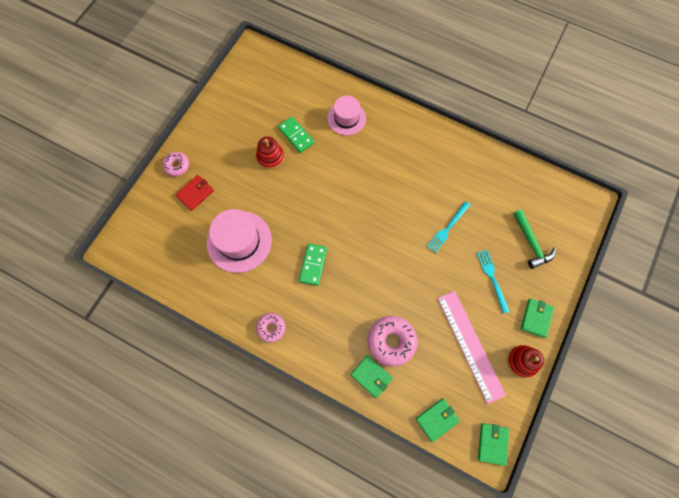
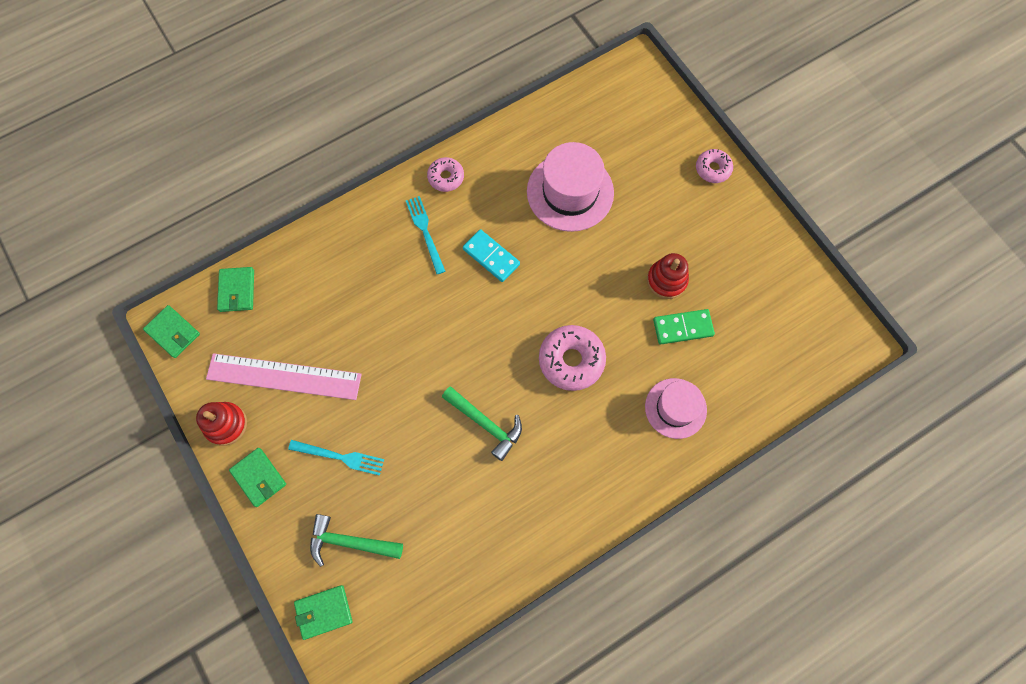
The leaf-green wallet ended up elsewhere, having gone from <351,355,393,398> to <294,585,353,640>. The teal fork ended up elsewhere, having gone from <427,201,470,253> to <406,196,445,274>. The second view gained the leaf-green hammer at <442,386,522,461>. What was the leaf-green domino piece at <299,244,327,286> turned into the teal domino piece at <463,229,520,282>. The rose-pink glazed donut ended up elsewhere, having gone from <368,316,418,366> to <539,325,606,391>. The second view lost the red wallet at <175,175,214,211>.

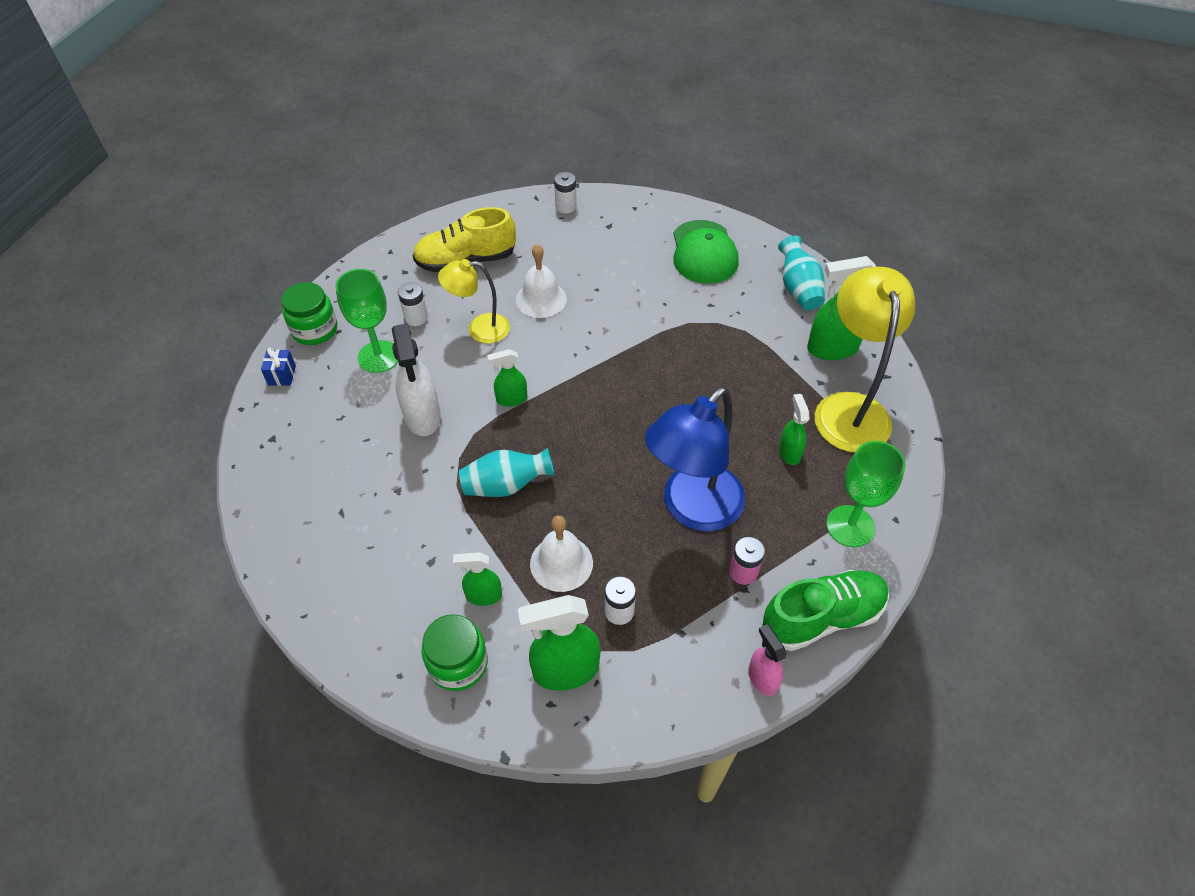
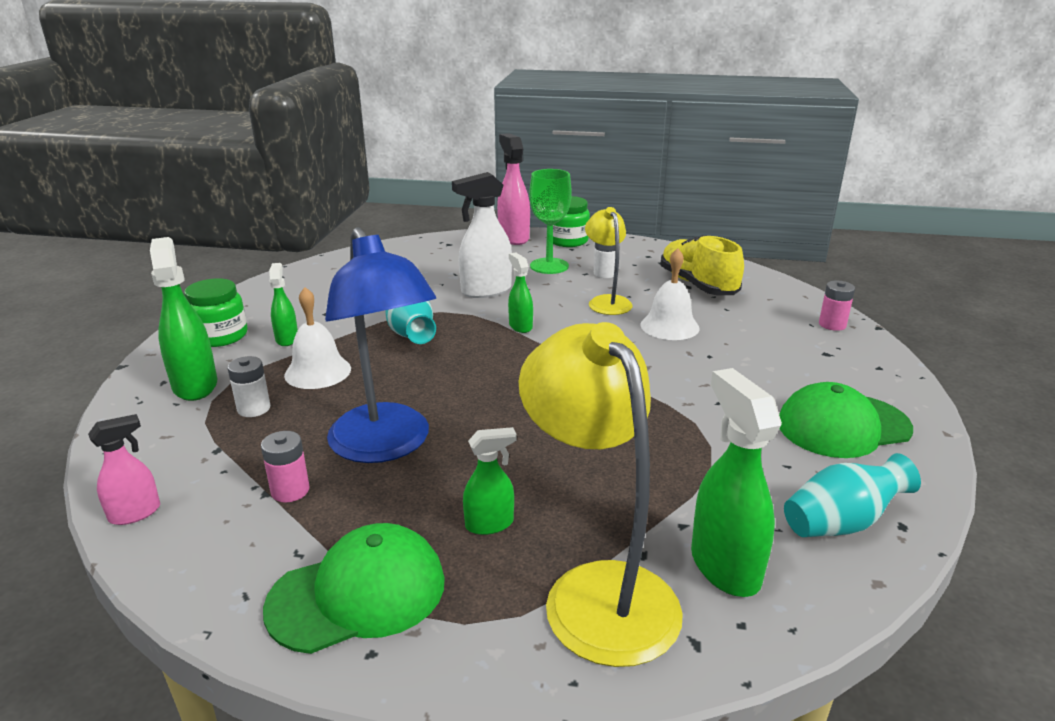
Where the leaf-green chalice stood at <826,441,905,547>, the leaf-green cap came to stand at <263,523,445,654>. The cobalt lamp at <645,387,745,532> ended up facing another way, 150 degrees counterclockwise from before. Where the cobalt gift stood at <261,348,296,386>, the rose-pink sprayer came to stand at <497,133,530,245>. The yellow lamp at <815,267,915,453> ended up facing another way, 105 degrees counterclockwise from before. What was the snow-white power cell at <554,172,577,213> turned into the rose-pink power cell at <819,281,855,331>. The second view lost the leaf-green shoe at <762,570,889,651>.

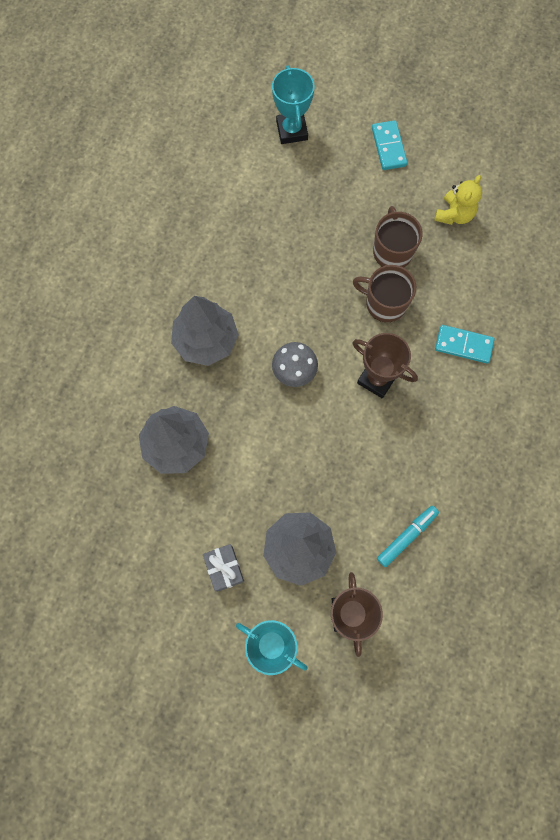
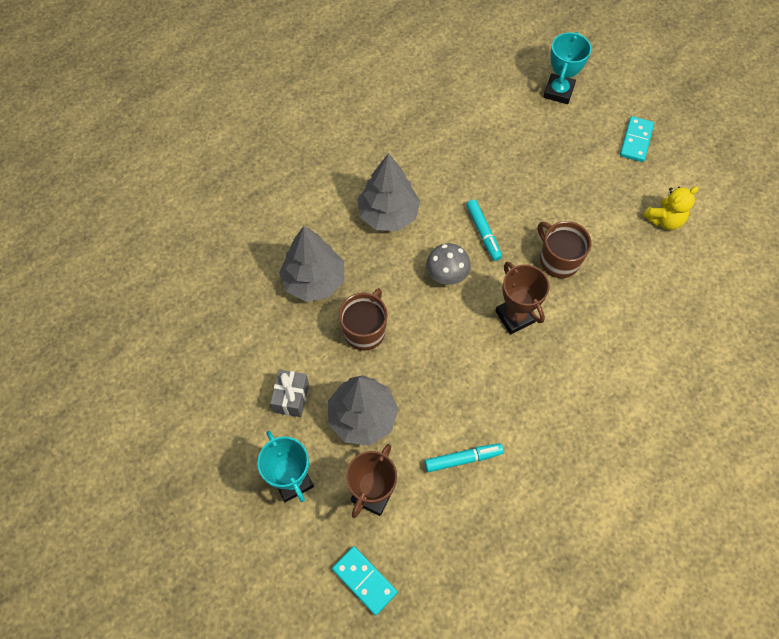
The teal domino piece ended up elsewhere, having gone from <435,325,495,363> to <332,546,397,615>. The brown coffee mug ended up elsewhere, having gone from <373,206,423,268> to <339,288,388,351>. The second view gained the teal felt pen at <466,200,502,261>.

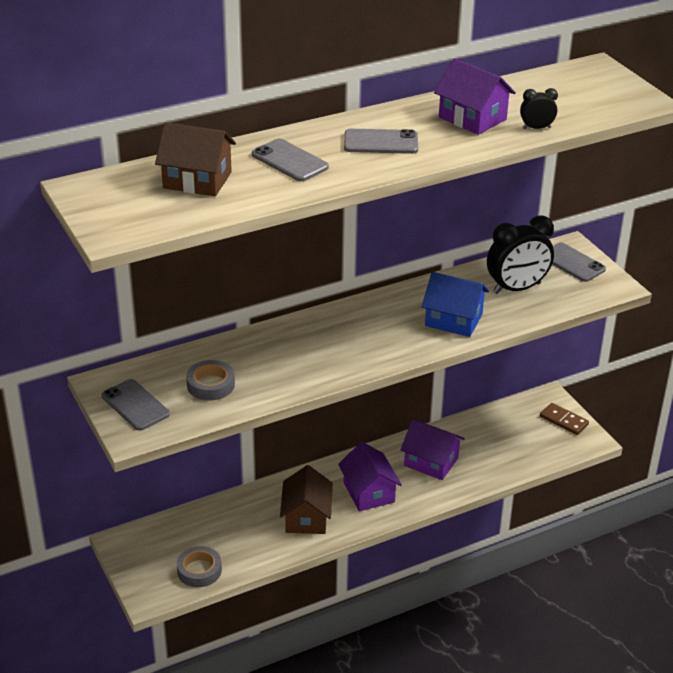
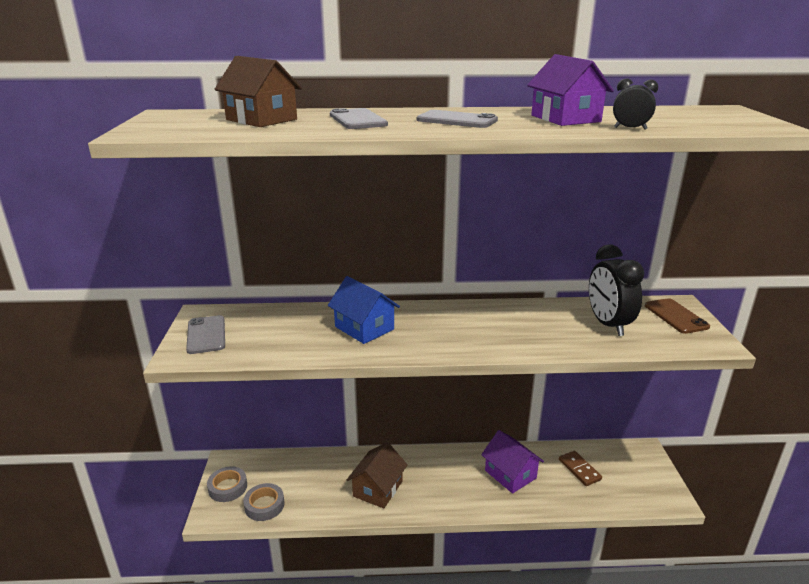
The ash-grey tape ended up elsewhere, having gone from <186,360,235,400> to <207,466,247,502>. The cobalt toy house ended up elsewhere, having gone from <422,272,489,337> to <328,276,400,344>. The brown domino piece ended up elsewhere, having gone from <540,403,589,435> to <559,451,602,486>. The ebony bedside clock at <487,216,554,294> ended up facing another way, 75 degrees clockwise from before. What was the ash-grey phone at <552,243,606,282> turned into the brown phone at <645,298,710,334>. The second view lost the purple toy house at <338,442,402,511>.

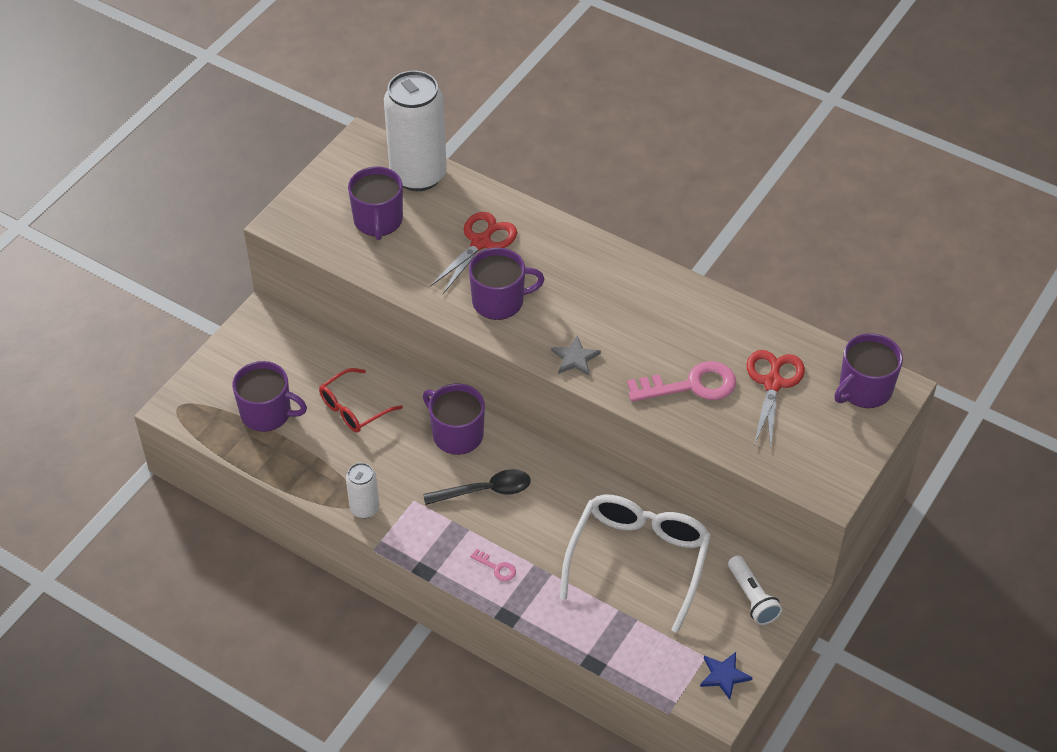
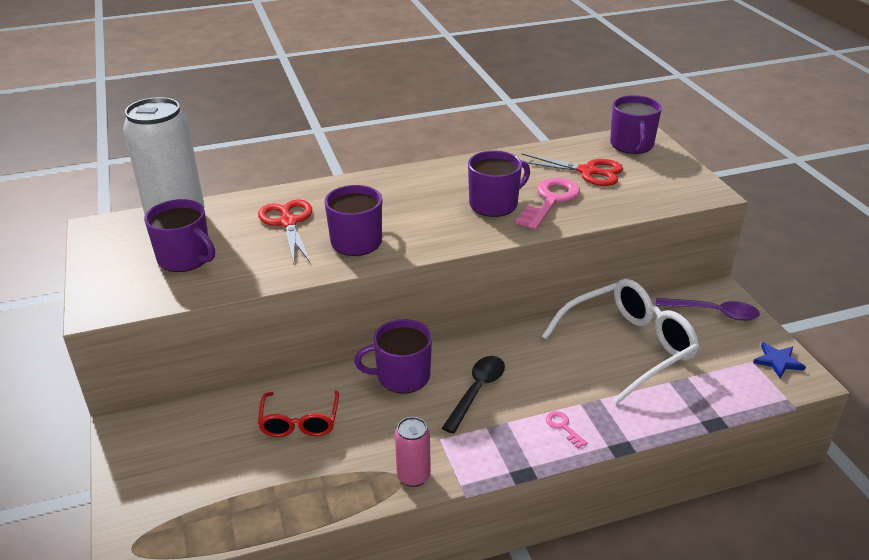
What was the snow-white can at <346,463,379,518> turned into the rose-pink can at <395,417,431,487>. The purple coffee mug ended up elsewhere, having gone from <232,361,307,432> to <468,151,530,217>. The red shears at <747,350,805,448> ended up facing another way, 150 degrees clockwise from before. The snow-white eyeglasses at <560,495,711,633> ended up facing another way, 90 degrees clockwise from before. The rose-pink door key at <470,549,516,581> ended up facing another way, 105 degrees counterclockwise from before. Where the snow-white pocket torch stood at <728,555,782,625>, the purple tablespoon came to stand at <655,298,760,321>. The second view lost the ash-grey star at <551,336,601,376>.

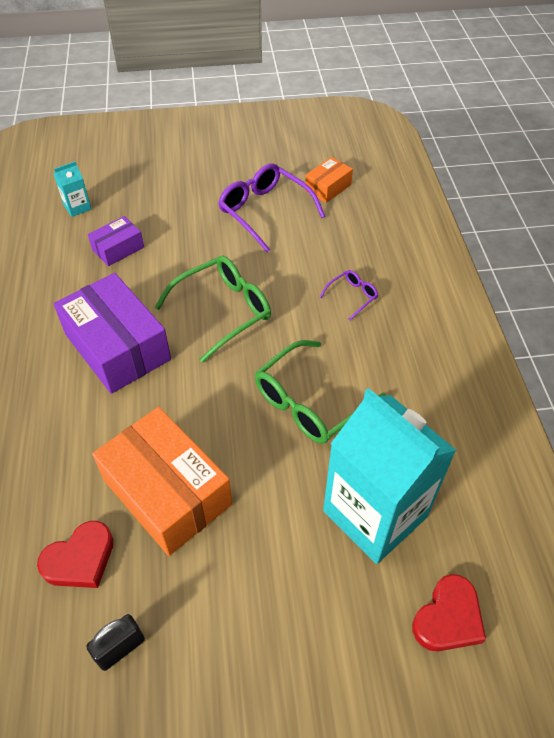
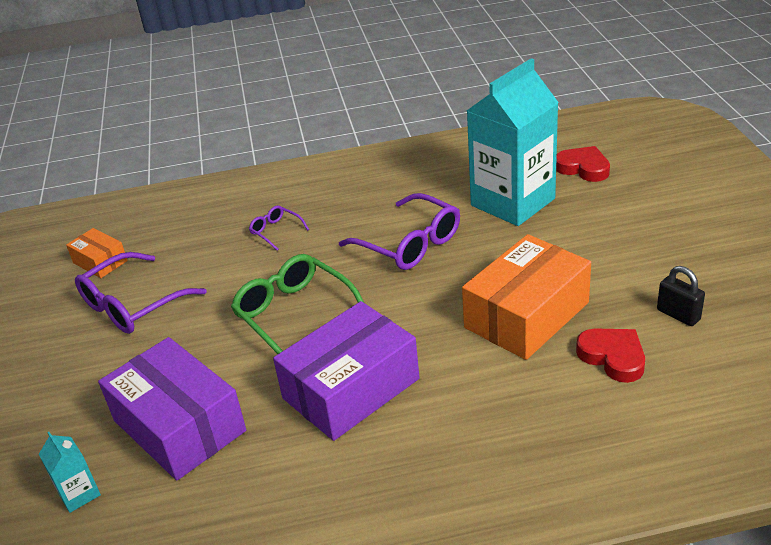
The size of the purple parcel at <88,216,144,266> changed by a factor of 1.98. What was the leaf-green eyeglasses at <255,340,386,444> turned into the purple eyeglasses at <339,193,460,270>.

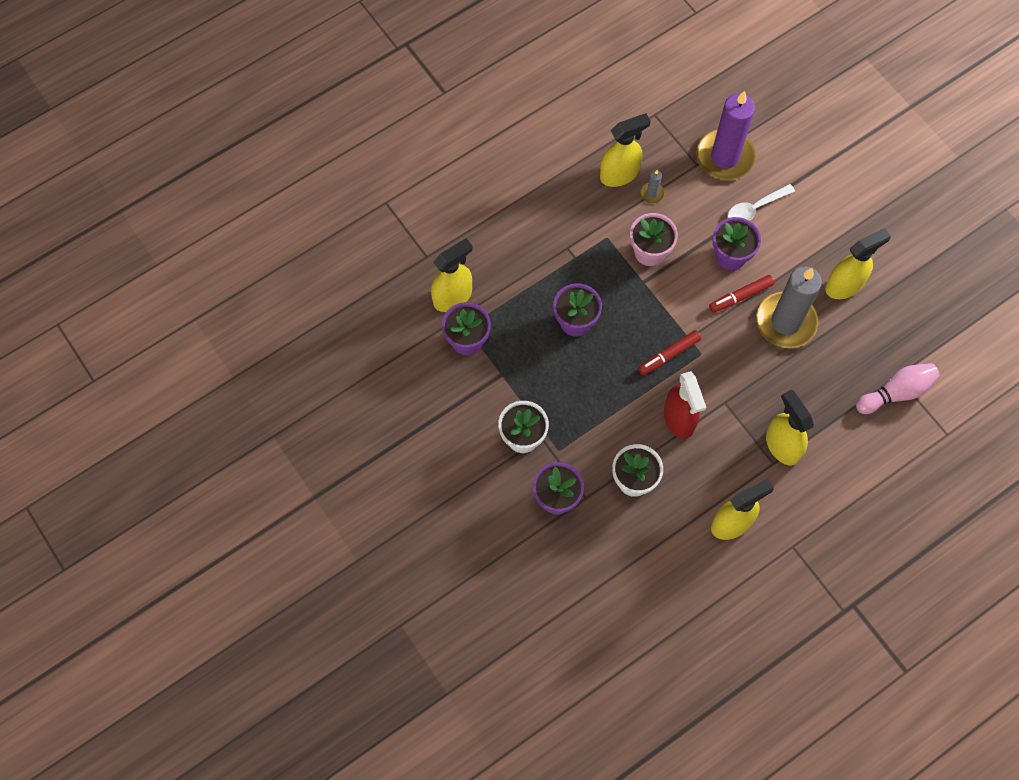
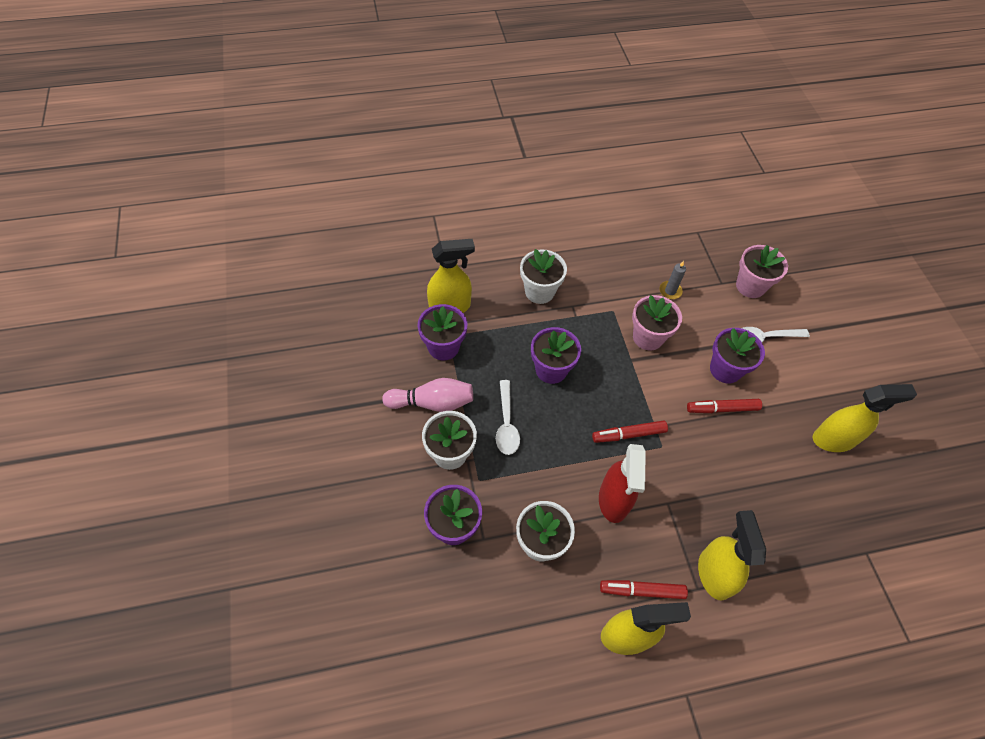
The rose-pink skittle ended up elsewhere, having gone from <856,363,940,414> to <382,378,473,412>. The second view gained the snow-white tablespoon at <496,380,520,455>. The second view gained the snow-white flower pot at <520,249,567,304>. The second view gained the red felt pen at <600,580,688,599>. Where the purple pillar candle stood at <696,90,756,180>, the rose-pink flower pot came to stand at <736,245,788,298>. The second view lost the yellow sprayer at <600,113,651,187>. The second view lost the ash-grey pillar candle at <756,266,822,348>.

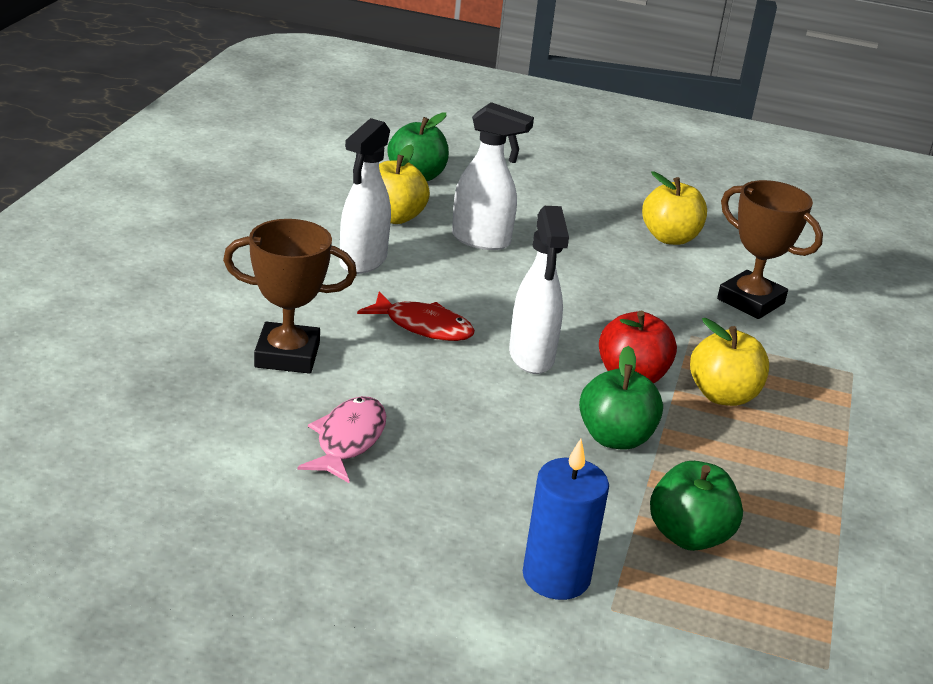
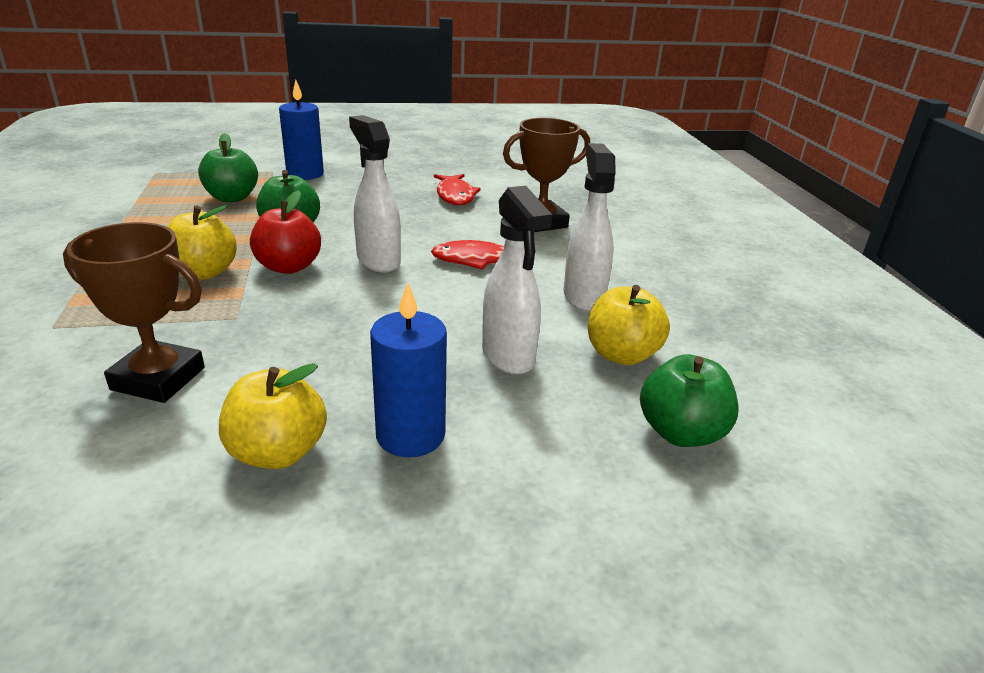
The second view gained the cobalt pillar candle at <370,282,447,457>. What was the rose-pink fish at <298,396,386,483> turned into the red fish at <434,174,481,205>. The snow-white sprayer at <452,102,534,250> ended up facing another way, 105 degrees counterclockwise from before.

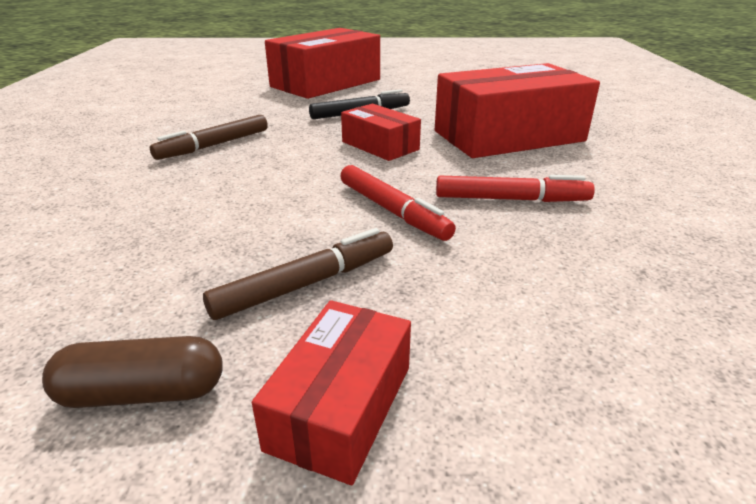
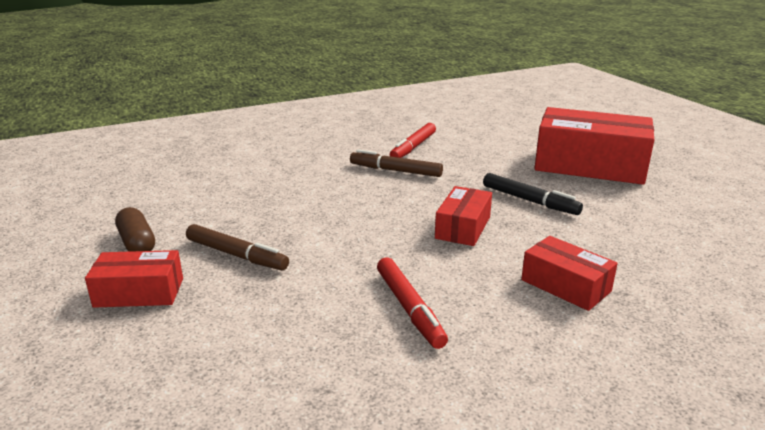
The red felt pen ended up elsewhere, having gone from <340,165,456,241> to <390,123,436,158>. The size of the red parcel at <435,63,600,158> changed by a factor of 0.52.

